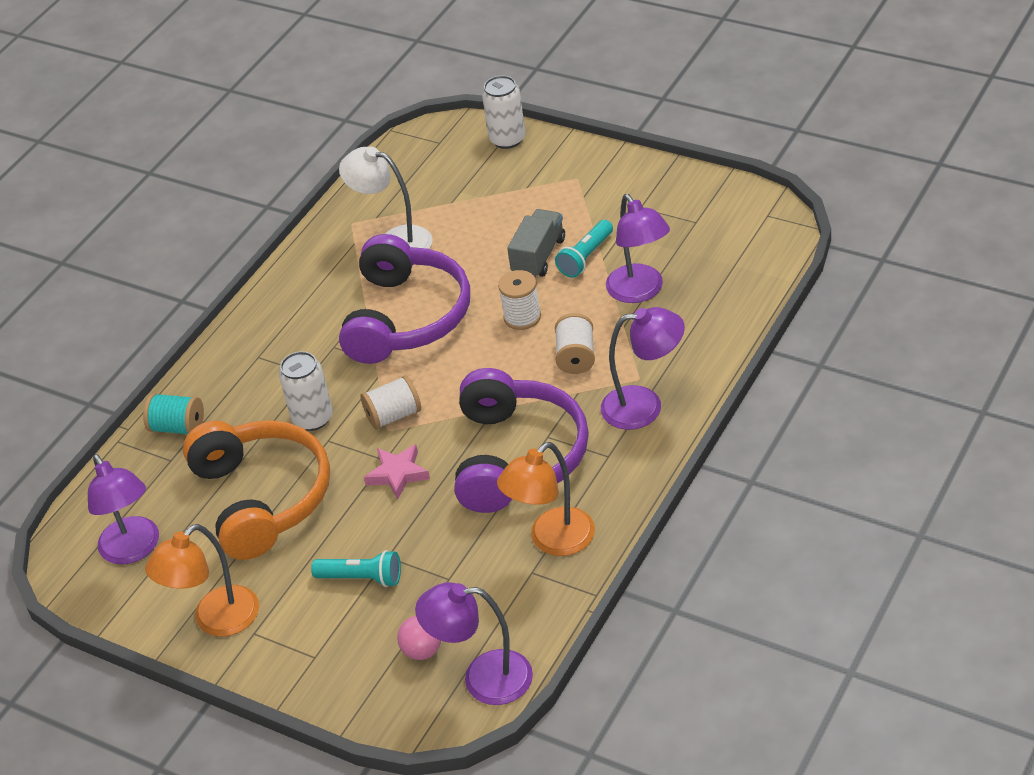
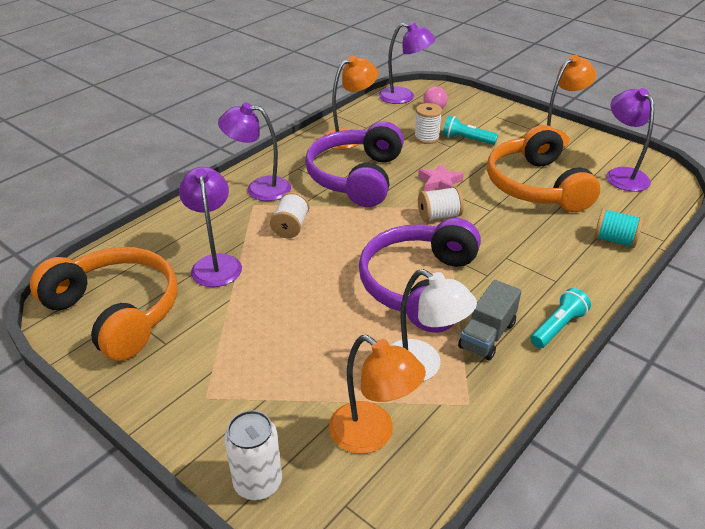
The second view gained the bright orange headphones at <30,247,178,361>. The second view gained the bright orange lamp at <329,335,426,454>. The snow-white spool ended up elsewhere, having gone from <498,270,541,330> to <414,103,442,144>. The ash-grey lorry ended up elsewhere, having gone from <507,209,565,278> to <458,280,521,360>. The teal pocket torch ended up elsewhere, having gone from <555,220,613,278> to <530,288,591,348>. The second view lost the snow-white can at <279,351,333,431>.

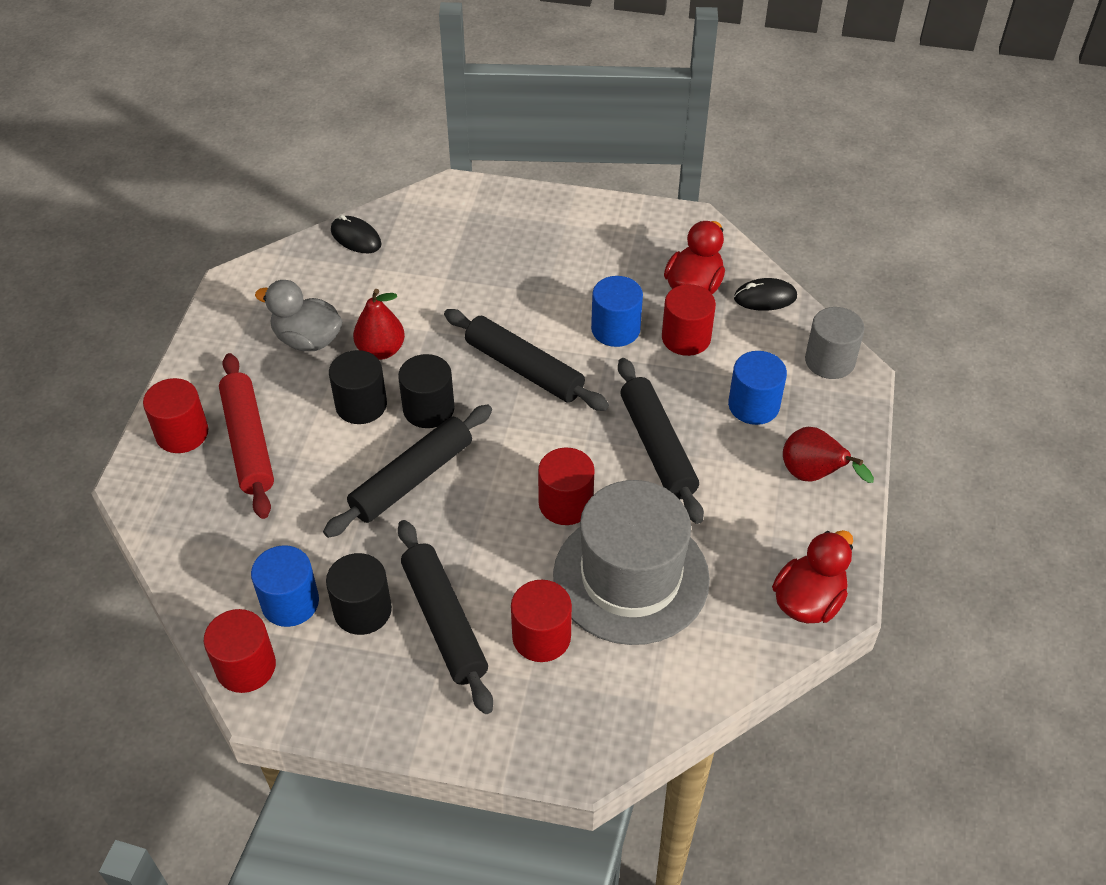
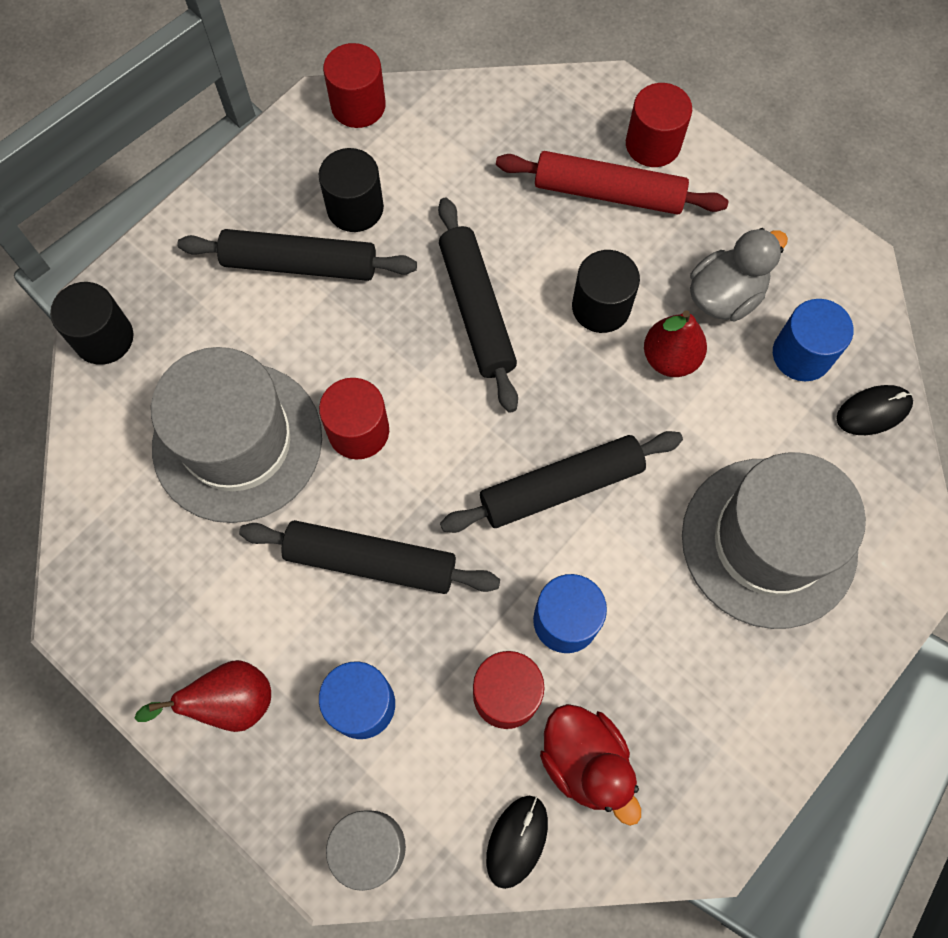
The ebony solid cylinder ended up elsewhere, having gone from <398,354,455,428> to <50,282,133,365>. The second view gained the ash-grey top hat at <682,452,866,629>. The cobalt solid cylinder ended up elsewhere, having gone from <251,545,319,627> to <773,299,854,381>. The second view lost the red solid cylinder at <511,580,572,662>. The second view lost the red rubber duck at <772,530,853,623>.

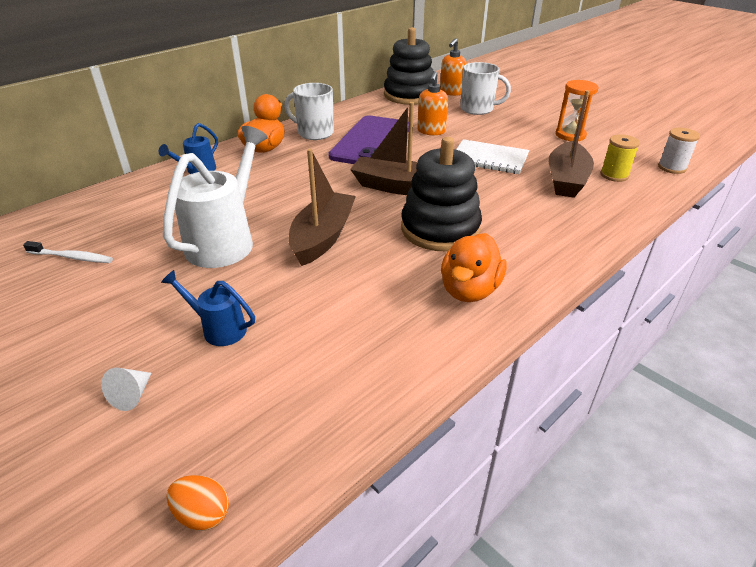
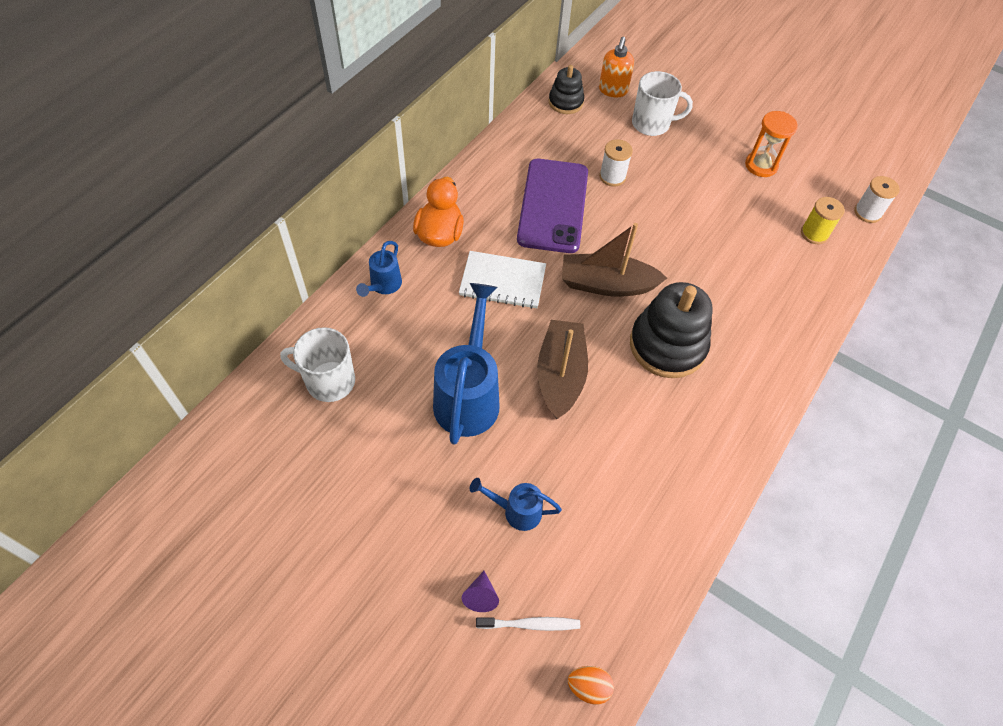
The snow-white coffee mug ended up elsewhere, having gone from <284,83,334,140> to <280,327,355,402>. What was the snow-white sprinkling can at <163,126,268,268> turned into the cobalt sprinkling can at <433,283,500,445>. The snow-white notepad ended up elsewhere, having gone from <456,139,529,174> to <459,251,546,309>. What was the snow-white cone at <101,368,151,411> turned into the purple cone at <462,571,499,612>. The snow-white dental brush ended up elsewhere, having gone from <23,241,113,263> to <476,617,580,631>. The size of the ebony ring stacker at <384,27,434,105> changed by a factor of 0.56. Where the bright orange soap pump stood at <417,71,448,135>, the snow-white spool came to stand at <599,139,633,186>. The second view lost the bright orange rubber duck at <441,233,507,302>. The second view lost the brown sailboat at <549,90,594,198>.

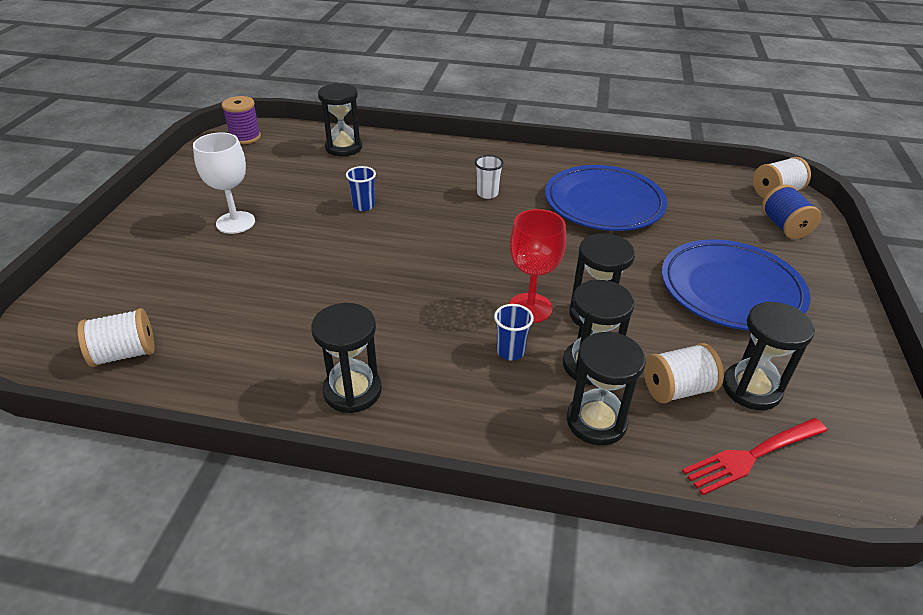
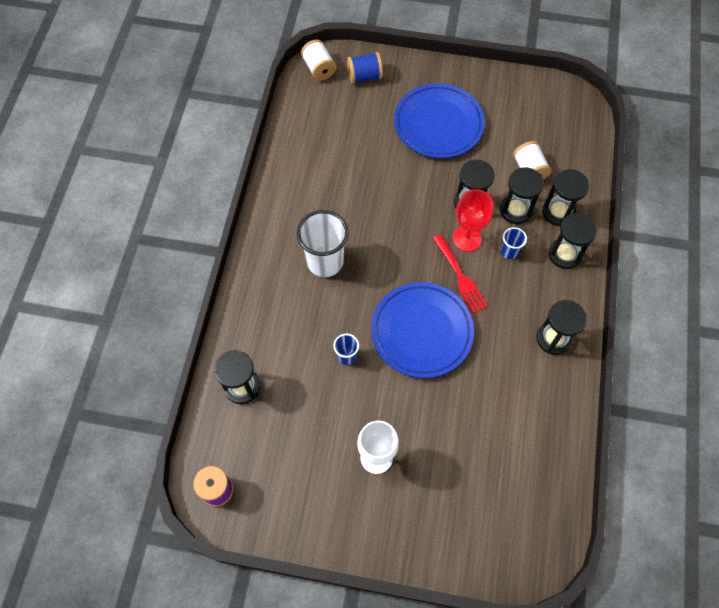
The size of the snow-white tumbler at <475,155,504,199> changed by a factor of 2.05. The cobalt flat dish ended up elsewhere, having gone from <545,165,667,231> to <371,282,474,378>. The red fork ended up elsewhere, having gone from <682,418,827,495> to <433,234,488,314>. The ebony sand timer ended up elsewhere, having gone from <723,301,815,410> to <548,213,597,269>. The second view lost the snow-white spool at <78,308,155,367>.

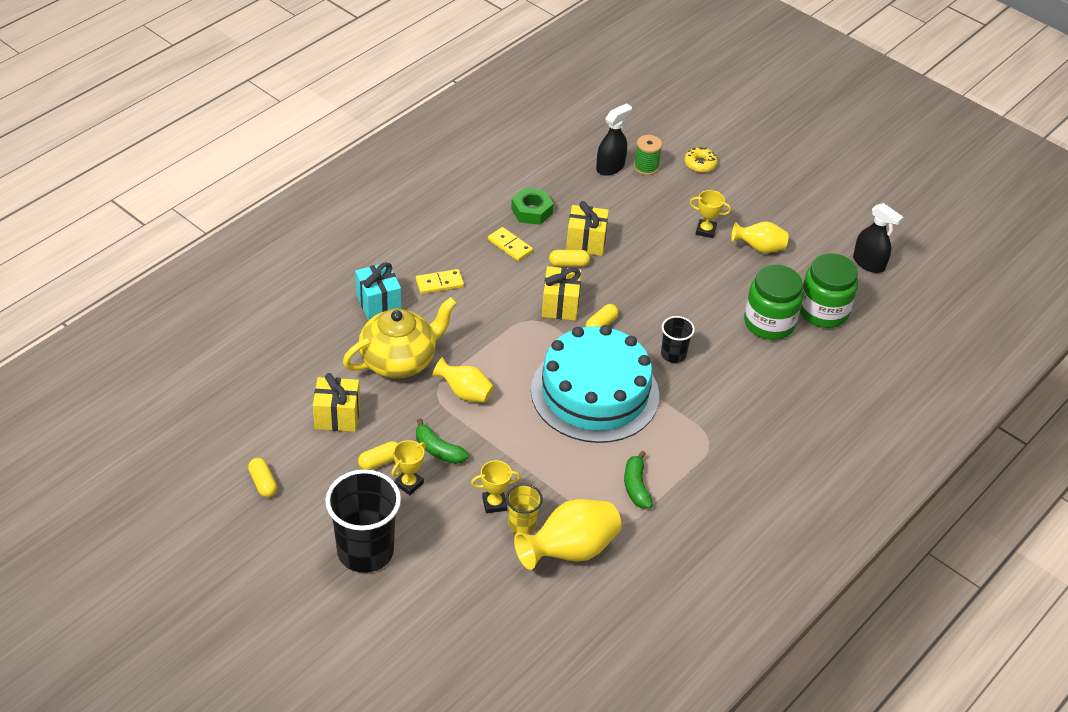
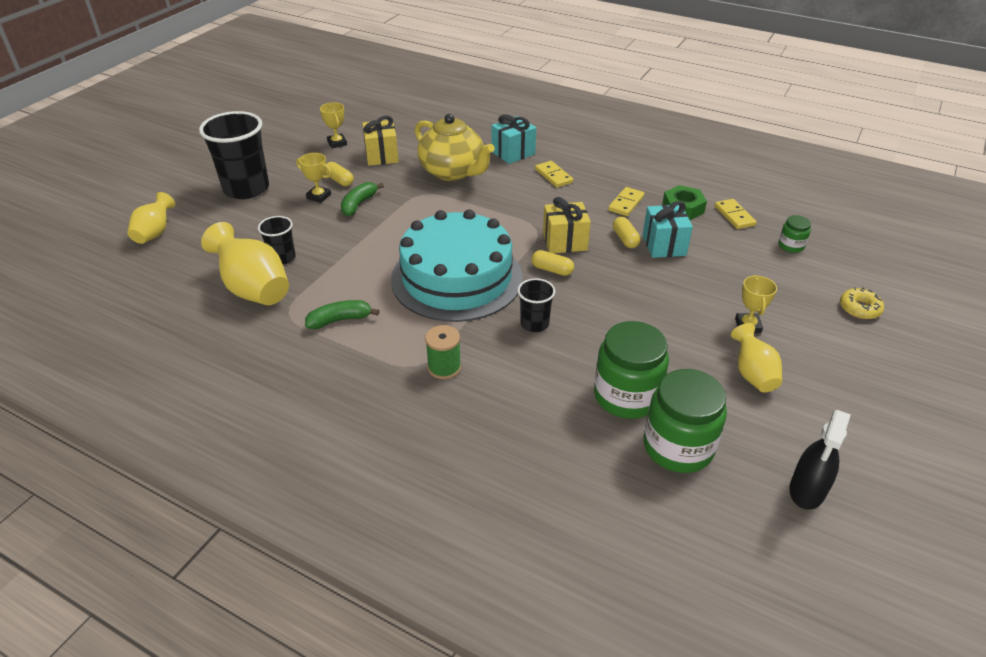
The yellow vase ended up elsewhere, having gone from <432,357,494,403> to <127,192,175,244>. What was the yellow tumbler at <506,484,543,534> turned into the ebony tumbler at <258,216,296,265>. The yellow prize cup ended up elsewhere, having gone from <471,460,521,513> to <320,102,347,148>. The leaf-green spool ended up elsewhere, having gone from <634,135,662,175> to <425,325,461,379>. What was the yellow gift at <566,201,609,256> turned into the teal gift at <643,201,693,258>. The second view gained the yellow domino piece at <715,199,757,229>. Where the ebony sprayer stood at <596,103,632,176>, the leaf-green jam jar came to stand at <779,215,811,253>. The second view lost the yellow pill shape at <248,458,277,497>.

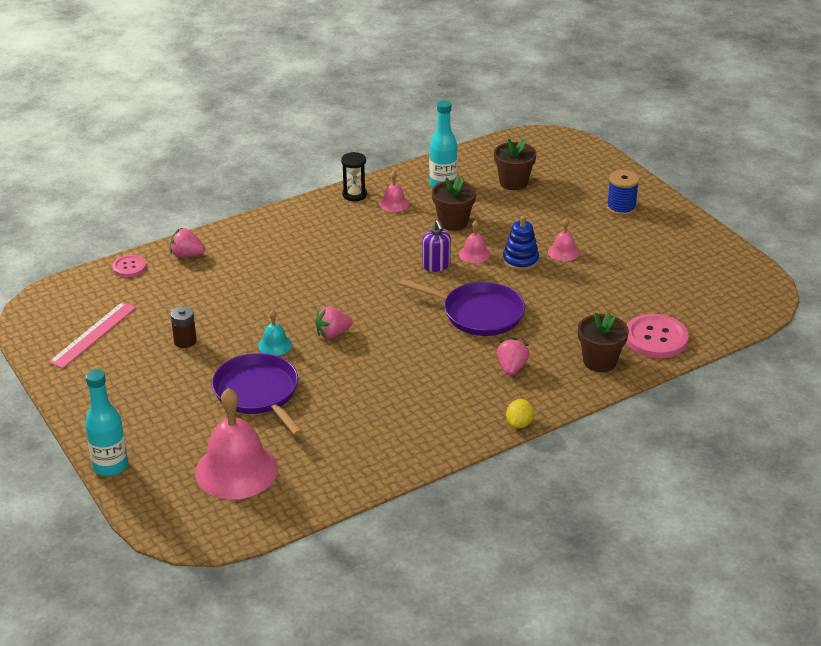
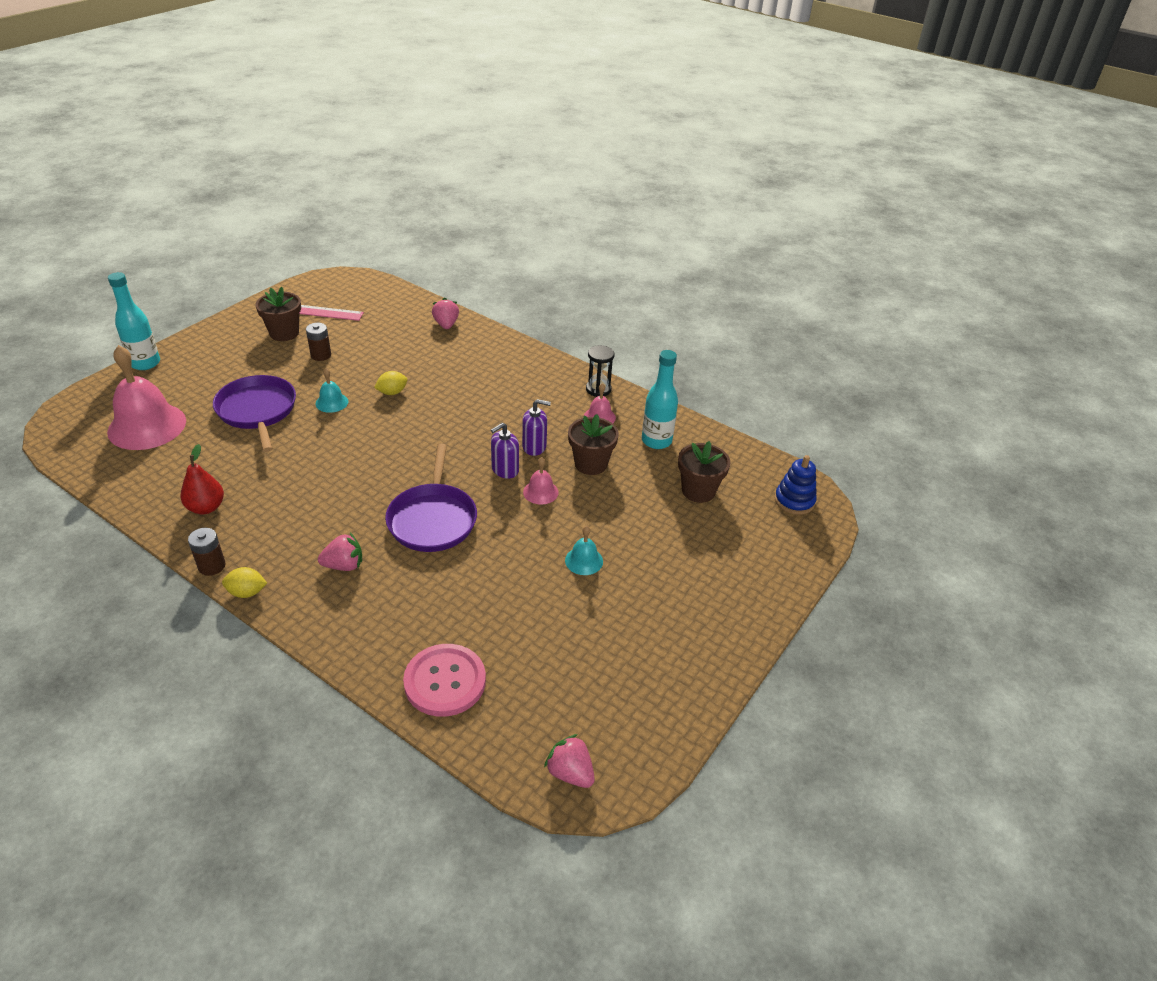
The second view gained the red toy pear at <180,444,224,515>. The second view gained the brown power cell at <188,528,226,576>. The purple skillet at <212,353,303,436> ended up facing another way, 60 degrees counterclockwise from before. The brown flower pot ended up elsewhere, having gone from <578,312,629,372> to <256,287,301,341>. The second view gained the yellow lemon at <374,371,407,395>. The second view gained the purple soap pump at <522,399,551,456>. The rose-pink berry ended up elsewhere, having gone from <315,307,352,338> to <544,734,595,788>. What was the rose-pink bell at <548,218,579,261> turned into the teal bell at <565,526,603,575>. The cobalt ring stacker ended up elsewhere, having gone from <503,216,539,271> to <775,455,817,515>. The second view lost the rose-pink button at <112,255,146,277>. The second view lost the cobalt spool at <606,170,639,216>.

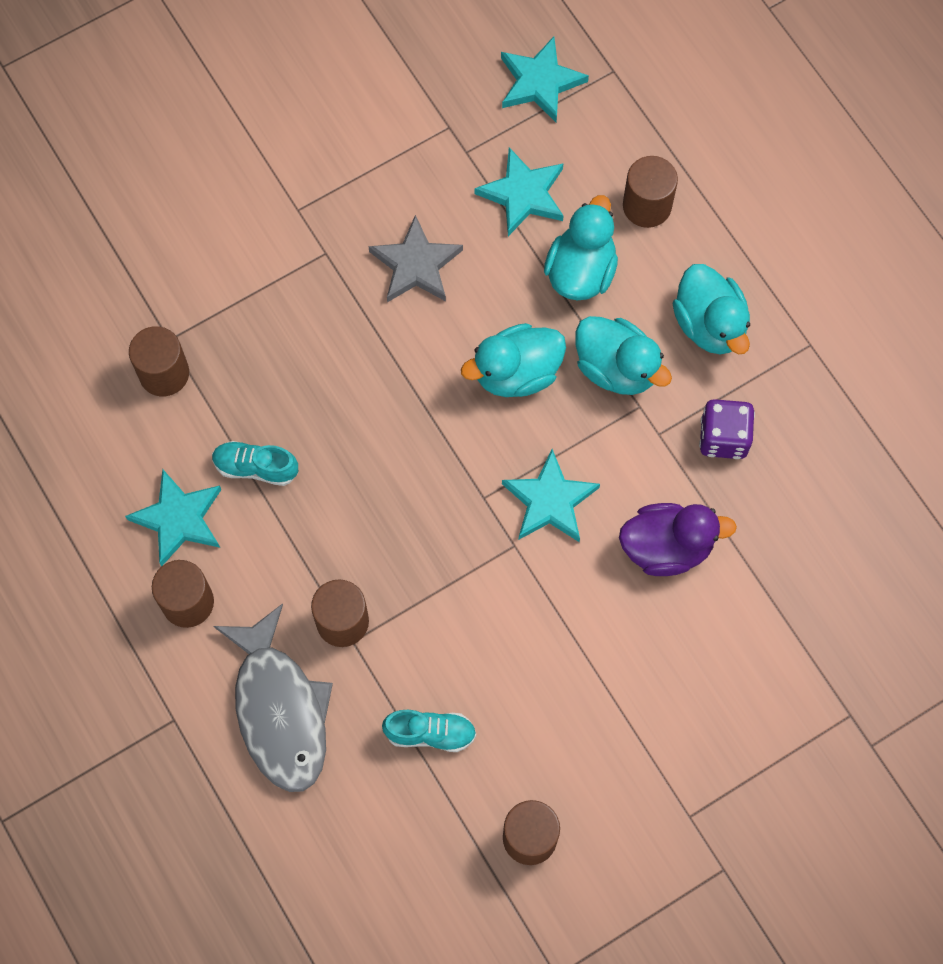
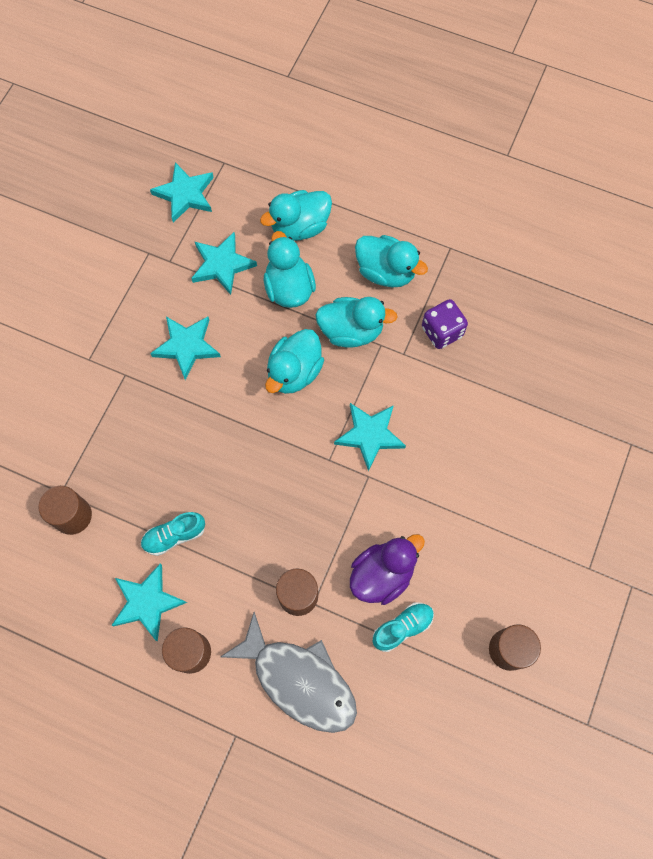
What was the ash-grey star at <369,215,463,302> turned into the teal star at <150,317,221,380>. Where the brown solid cylinder stood at <623,156,678,228>, the teal rubber duck came to stand at <260,190,332,241>. The purple rubber duck ended up elsewhere, having gone from <619,503,737,576> to <350,534,425,605>.

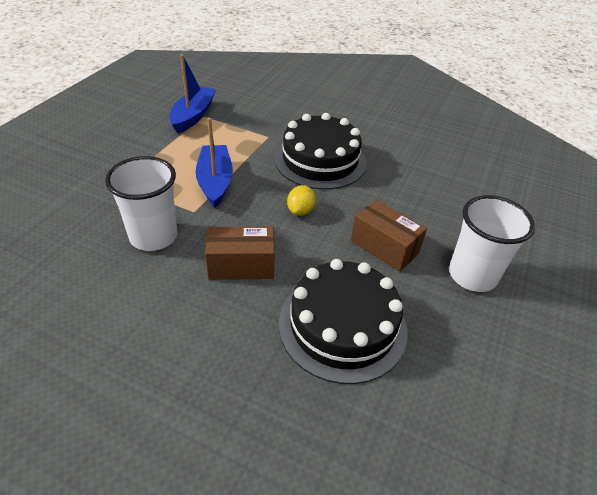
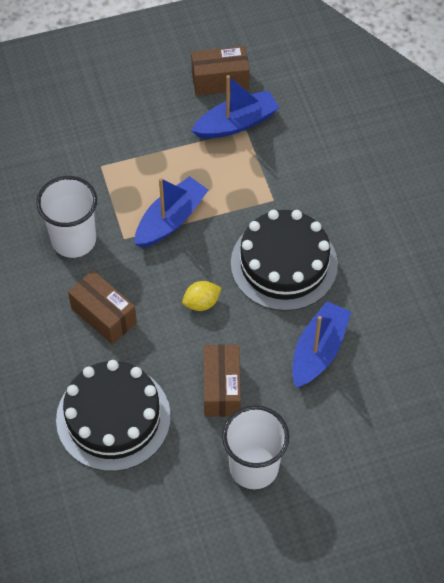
The second view gained the brown parcel at <191,46,250,96>. The second view gained the cobalt sailboat at <292,301,351,388>.

